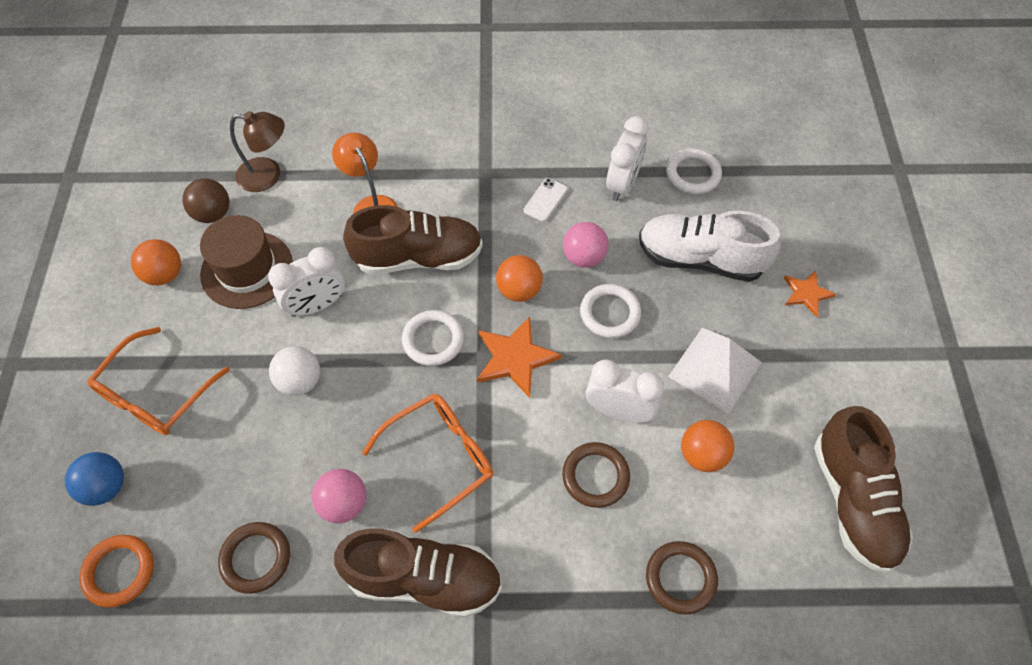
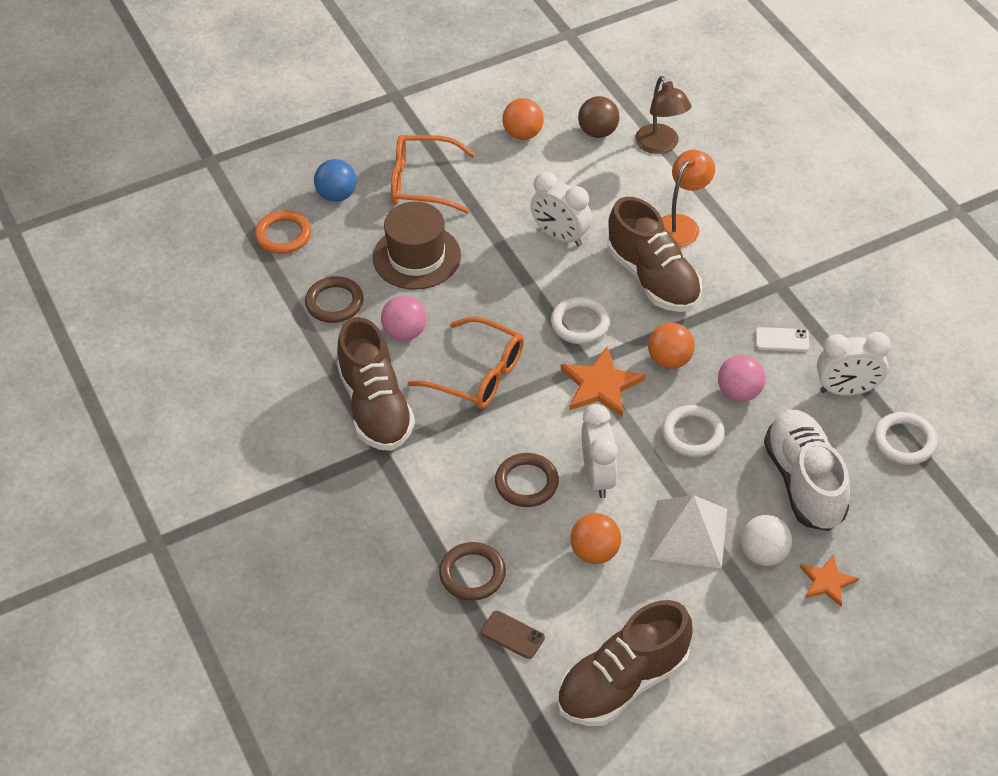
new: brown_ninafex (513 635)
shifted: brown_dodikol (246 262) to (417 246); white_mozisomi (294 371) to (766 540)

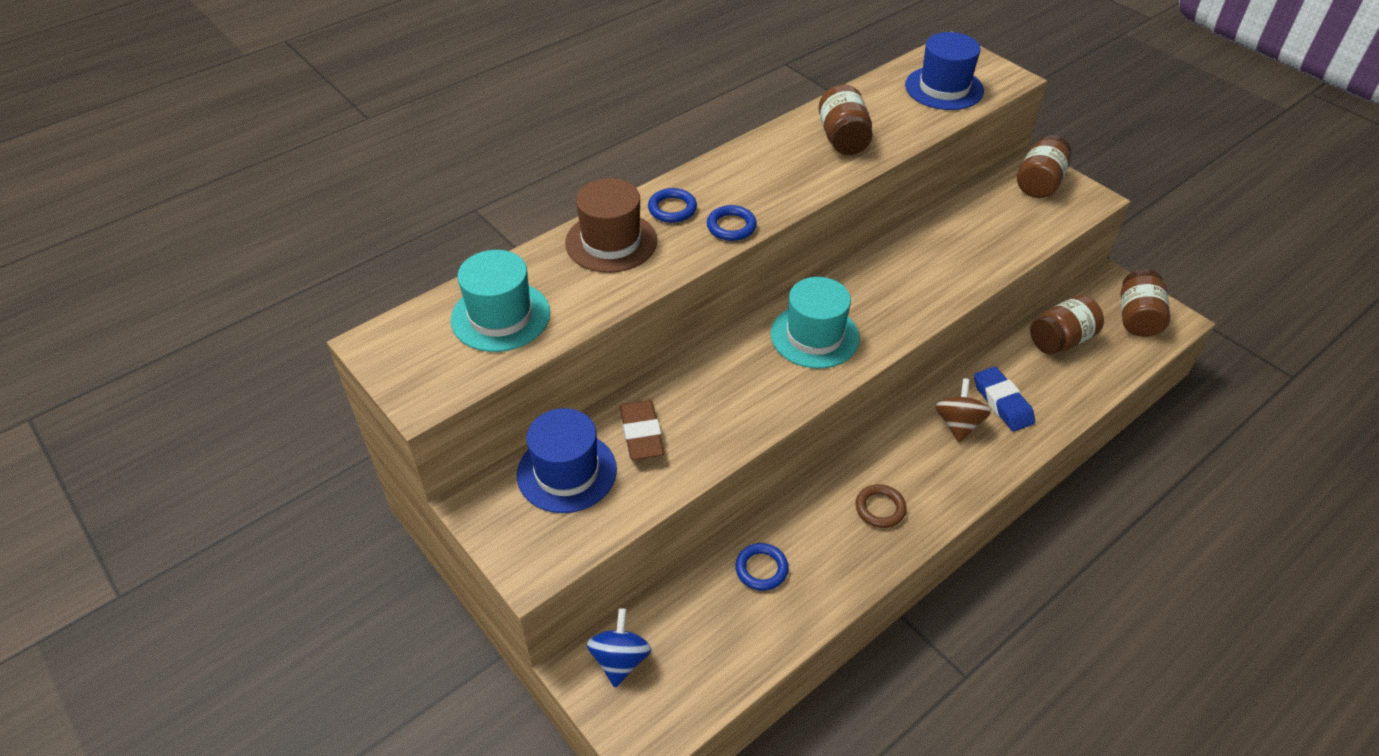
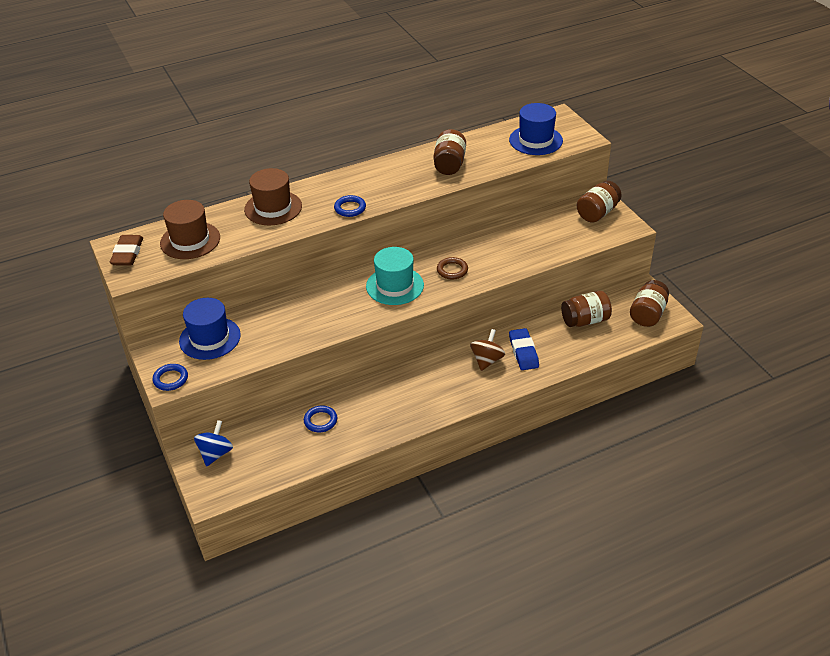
shifted: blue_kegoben (672 205) to (170 377); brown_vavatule (642 430) to (126 250); brown_kegoben (881 506) to (452 268)
repainted: turquoise_dodikol (500 301) to brown_dodikol (190 229)

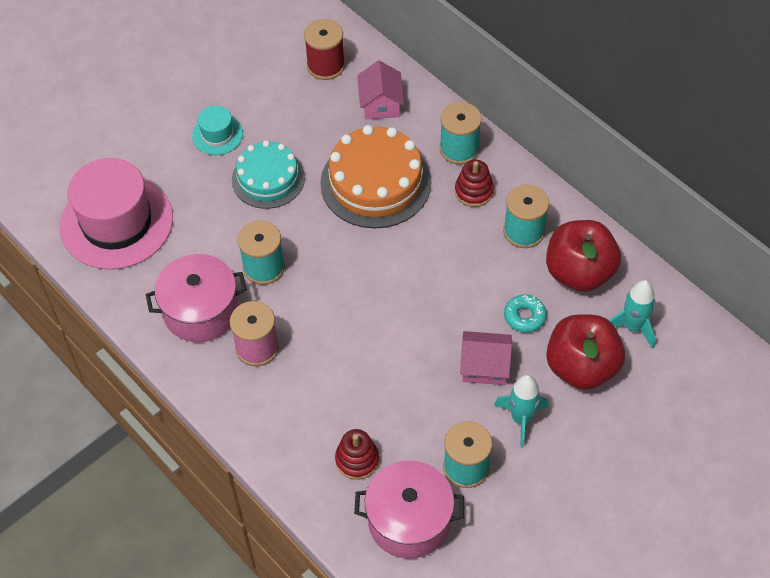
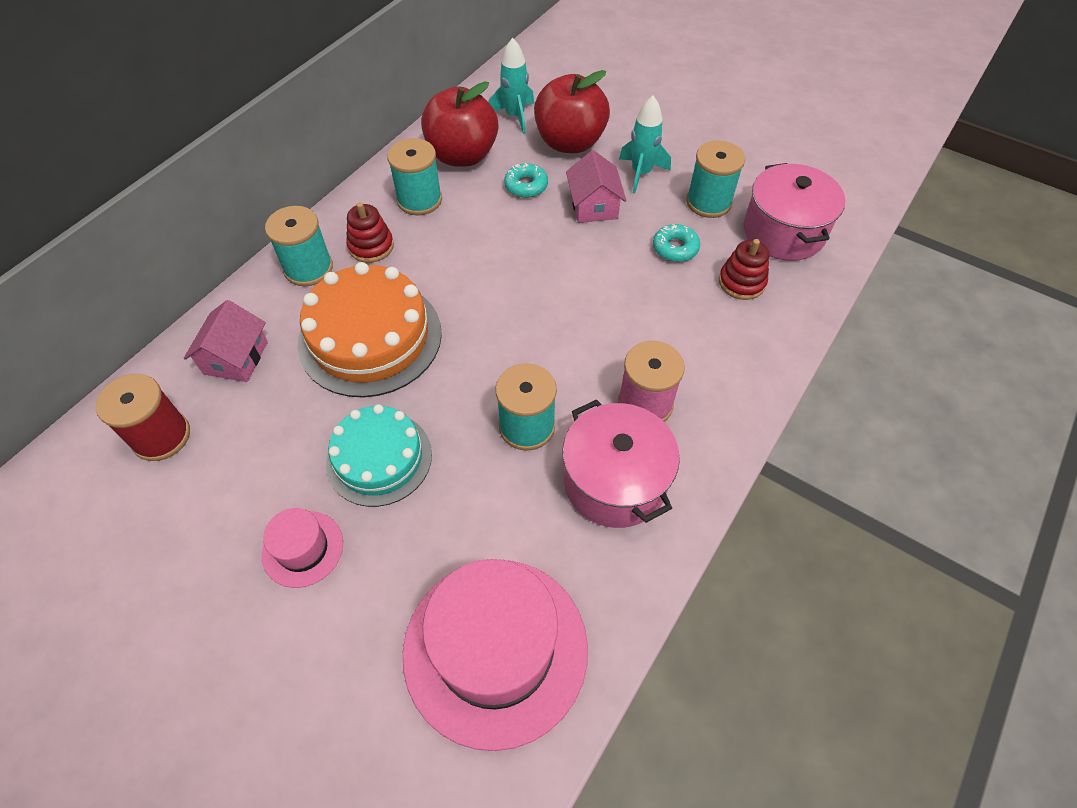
new: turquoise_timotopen (676 243)
repainted: turquoise_dodikol (217 130) to pink_dodikol (302 548)
rotated: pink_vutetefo (380 90) = (226 341) 60 degrees counterclockwise

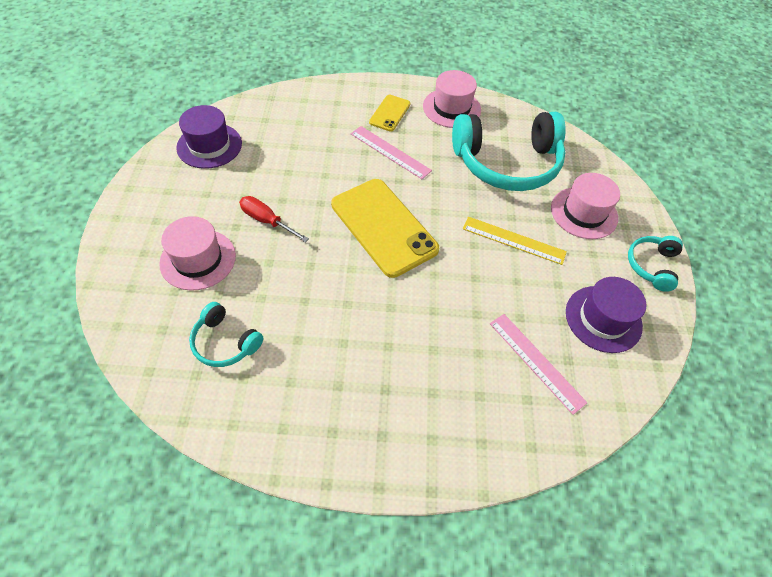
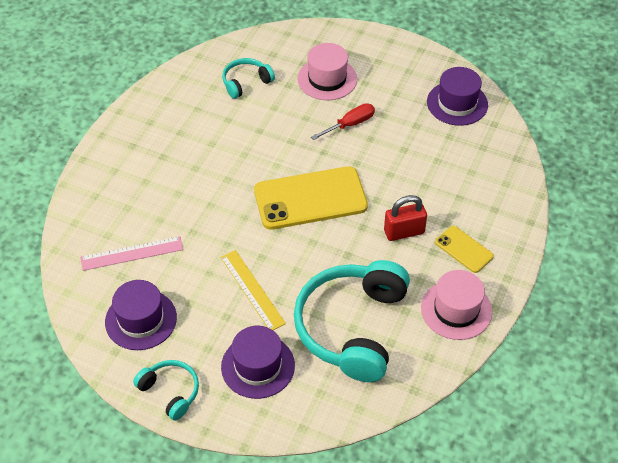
swapped: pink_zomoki (391 152) to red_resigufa (405 218)
repainted: pink_dodikol (585 206) to purple_dodikol (258 362)
rotated: yellow_zomoki (515 241) = (253 290) 75 degrees counterclockwise

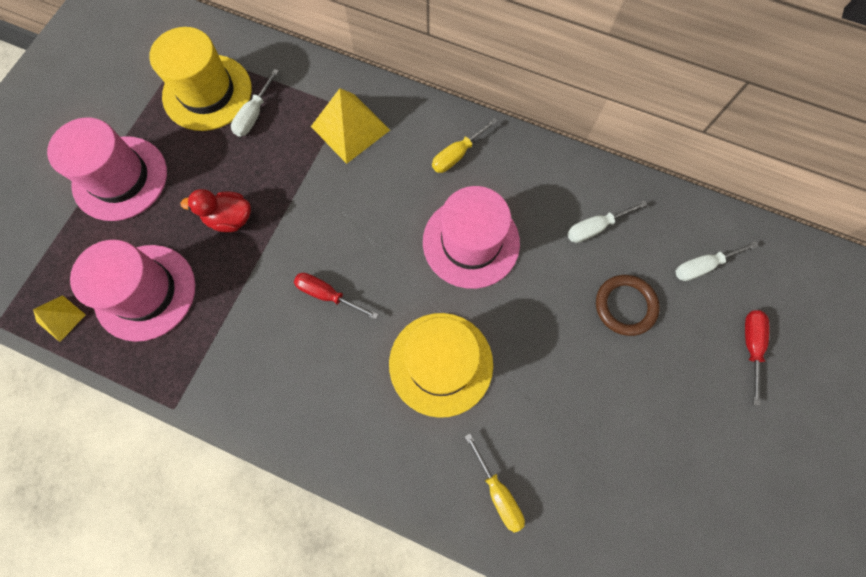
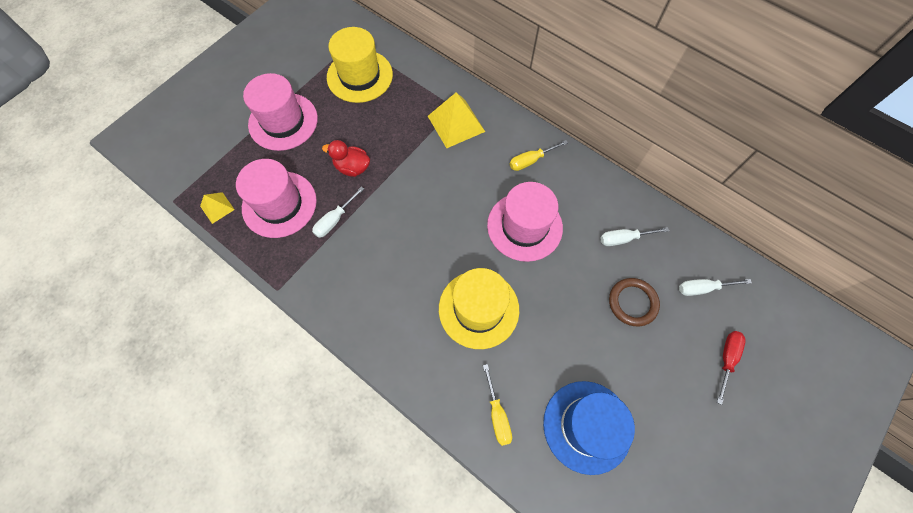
gone: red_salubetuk (336 296)
new: blue_dodikol (589 428)
shifted: white_salubetuk (255 103) to (338 212)

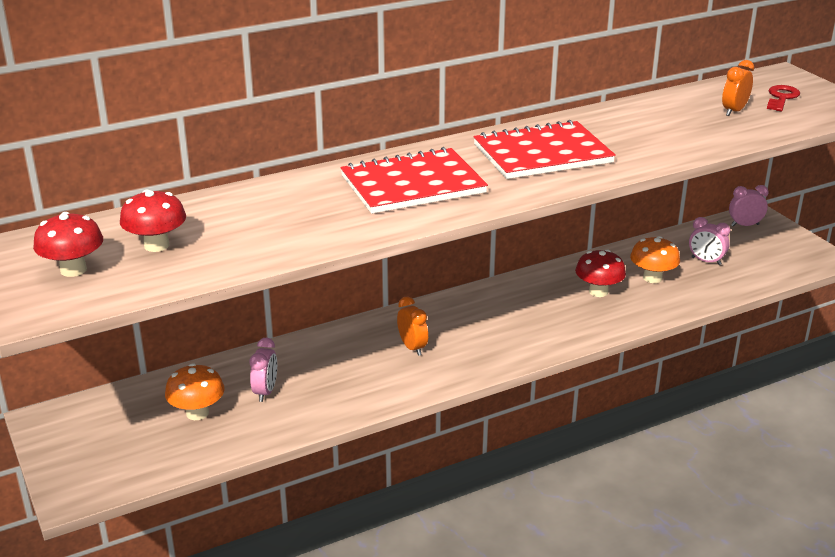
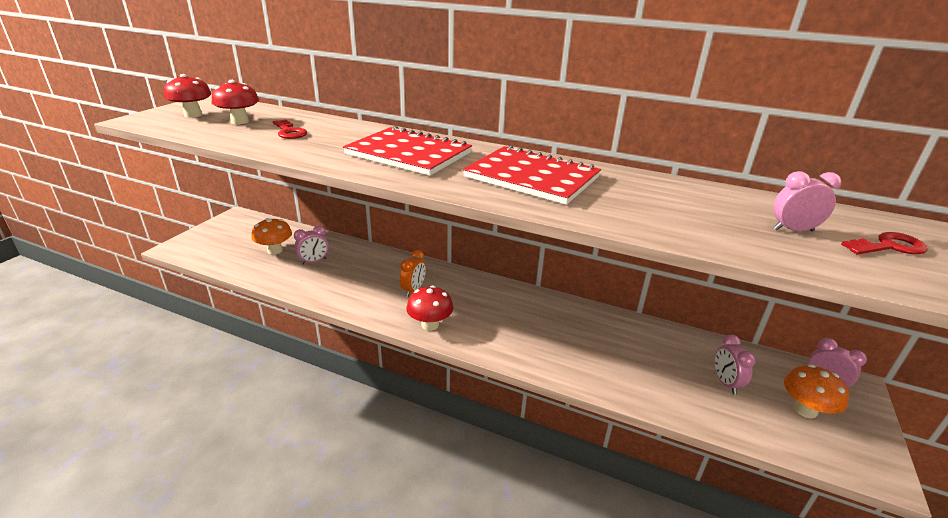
new: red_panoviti (290 129)
shifted: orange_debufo (655 259) to (816 391); red_debufo (600 273) to (429 308)
repainted: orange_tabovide (738 88) to pink_tabovide (807 201)

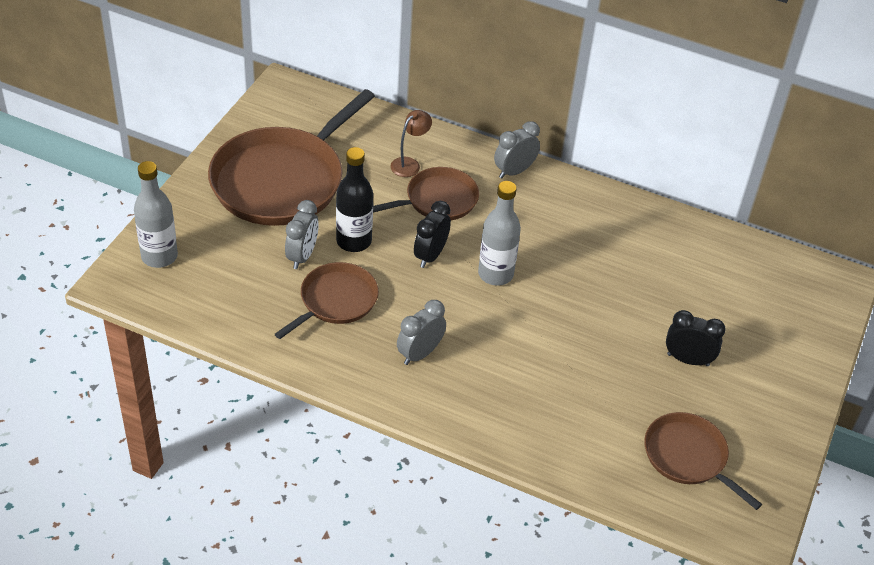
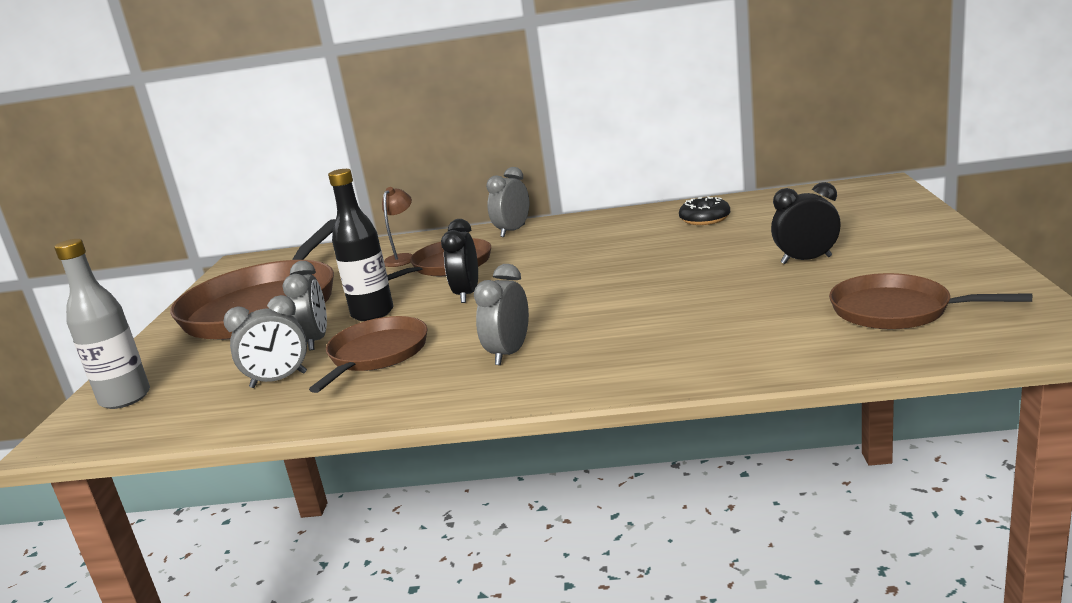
gone: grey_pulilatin (499 233)
new: black_timotopen (704 210); grey_tabovide (265 341)

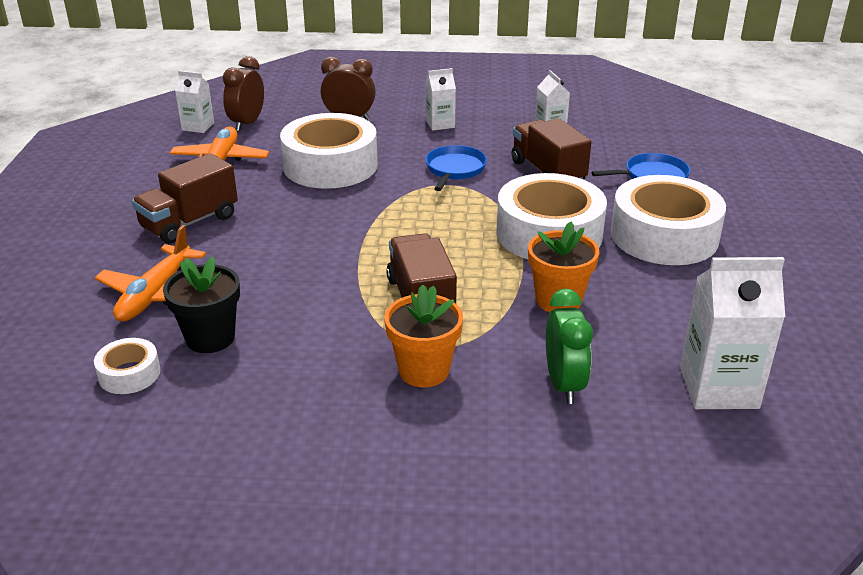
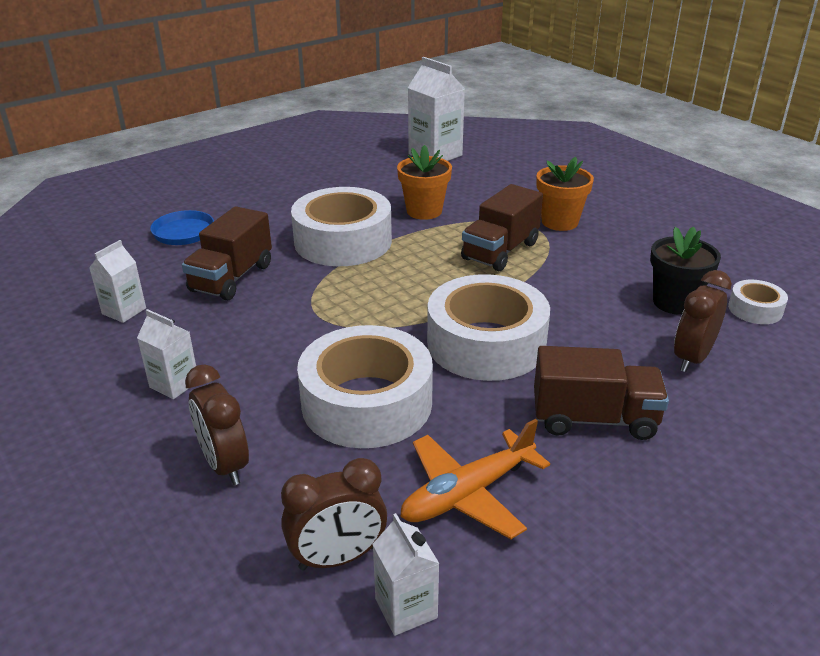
gone: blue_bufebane (456 168); green_tabovide (569 346)
shifted: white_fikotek (668 220) to (488 327)
swapped: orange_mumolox (150 273) to brown_tabovide (703 321)

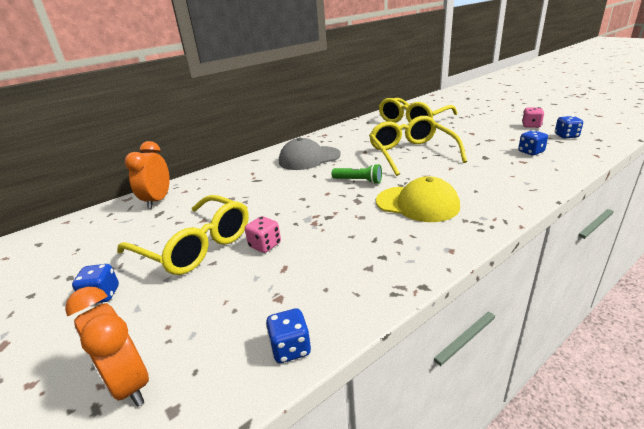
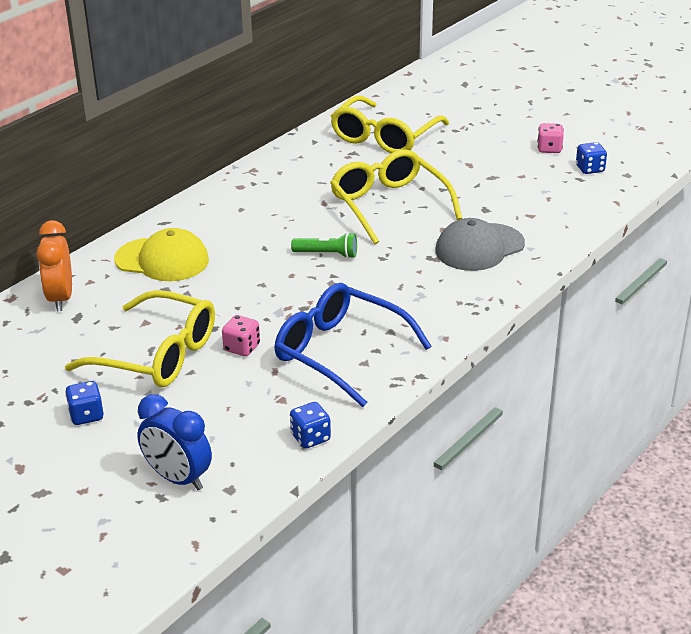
gone: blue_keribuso (533 142)
new: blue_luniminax (353 345)
shifted: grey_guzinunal (310 153) to (480 244); yellow_guzinunal (418 199) to (161 254)
repainted: orange_tabovide (107 347) to blue_tabovide (174 442)

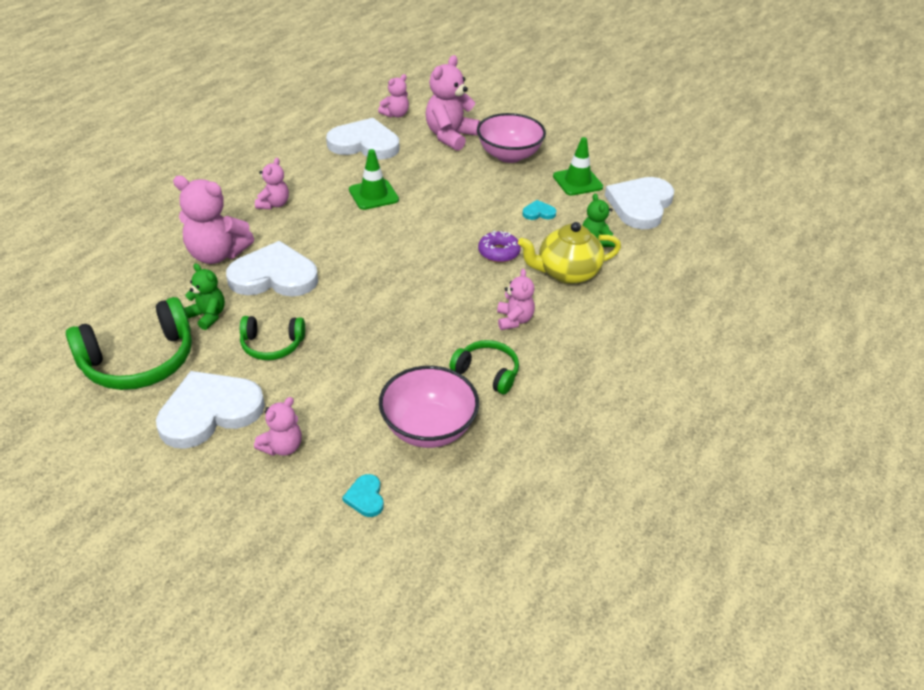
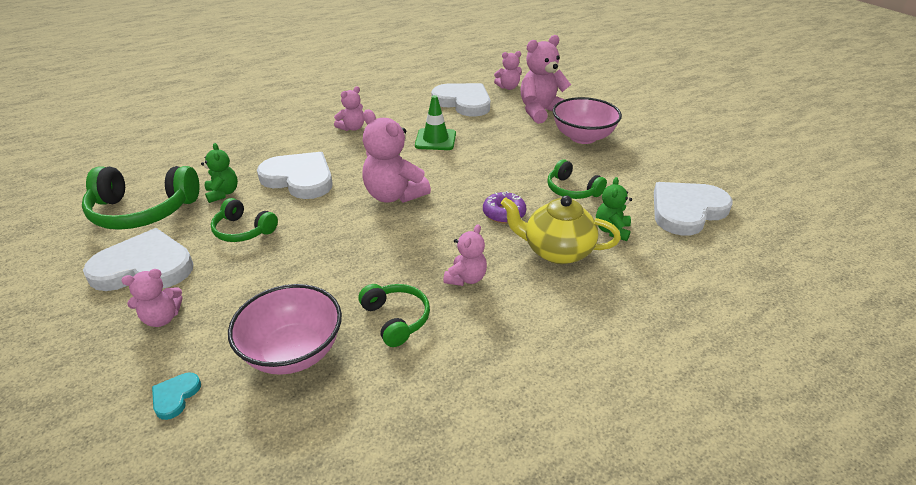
gone: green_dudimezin (578 166)
shifted: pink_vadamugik (213 220) to (396 156)
swapped: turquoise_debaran (539 210) to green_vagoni (577 179)

